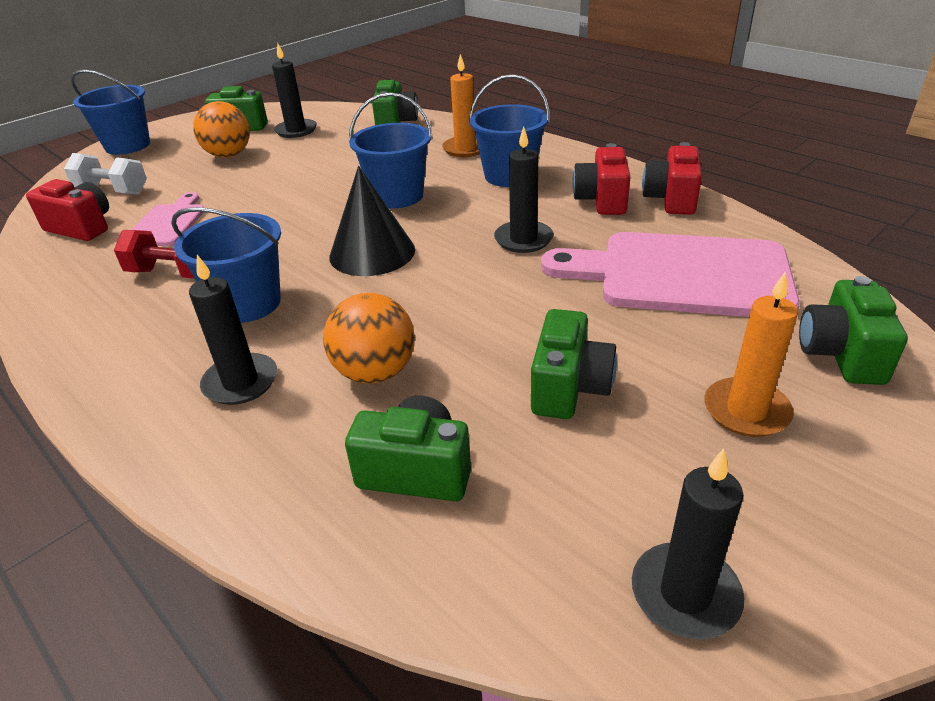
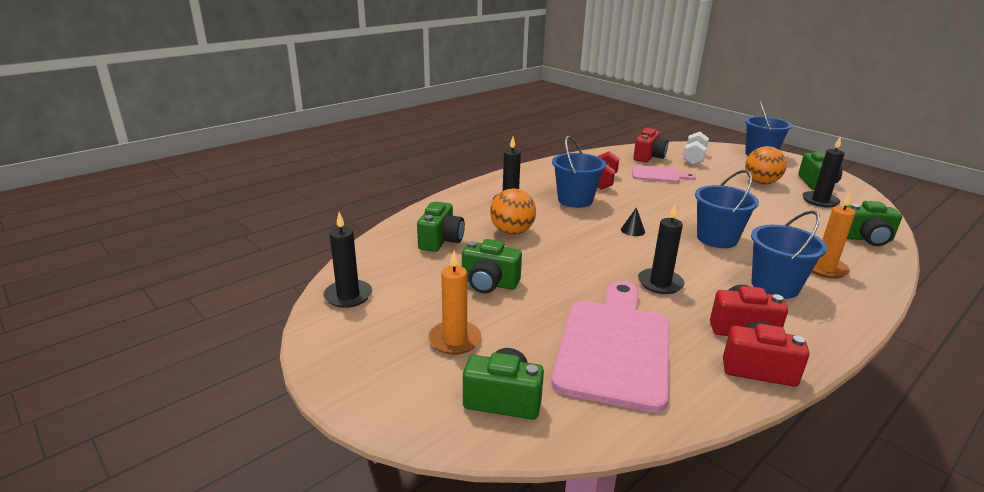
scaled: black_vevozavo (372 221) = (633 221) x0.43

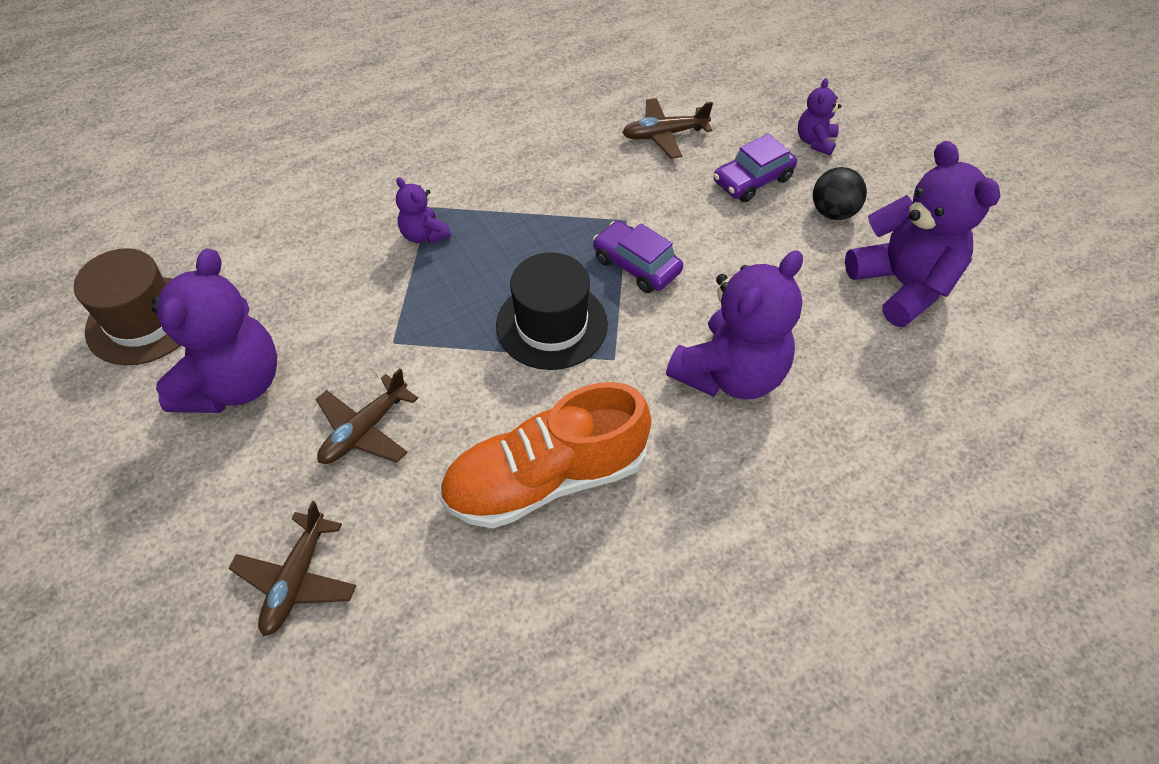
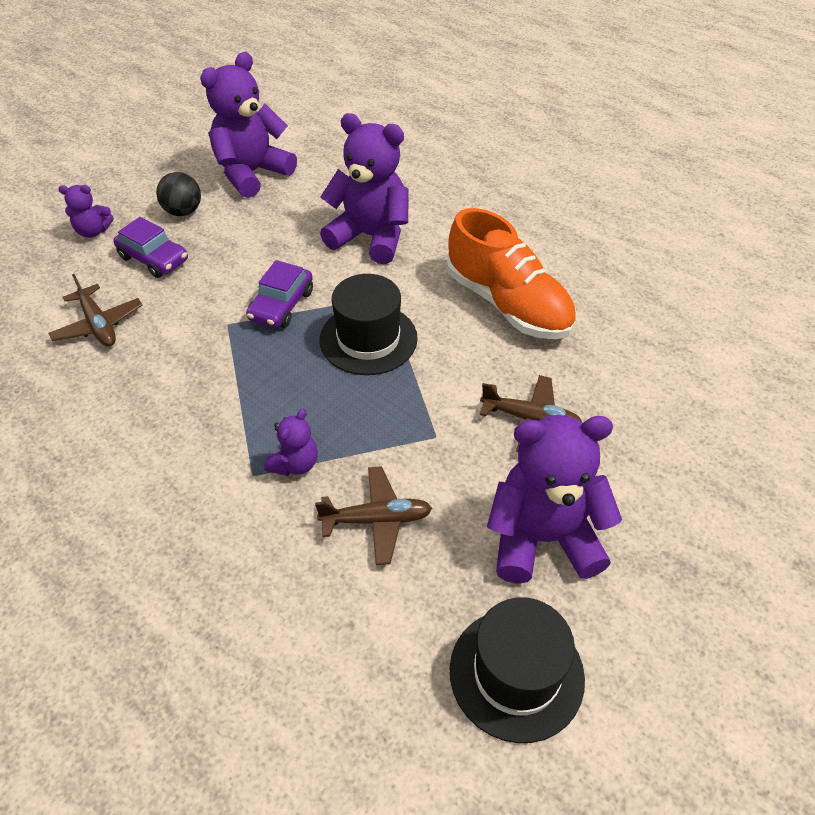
shifted: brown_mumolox (292 568) to (373 515)
repainted: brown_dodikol (127 306) to black_dodikol (517 670)

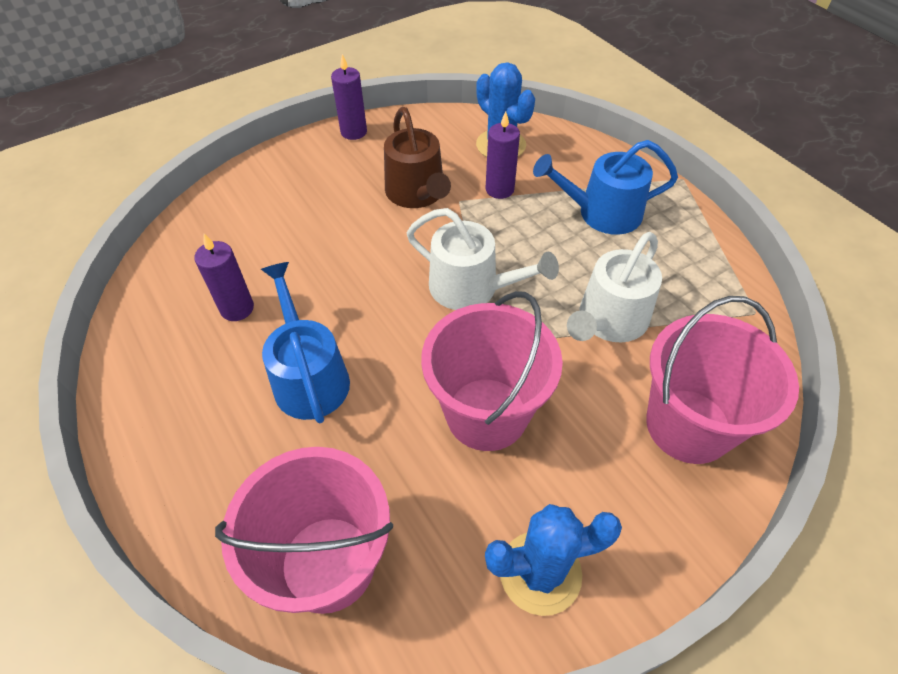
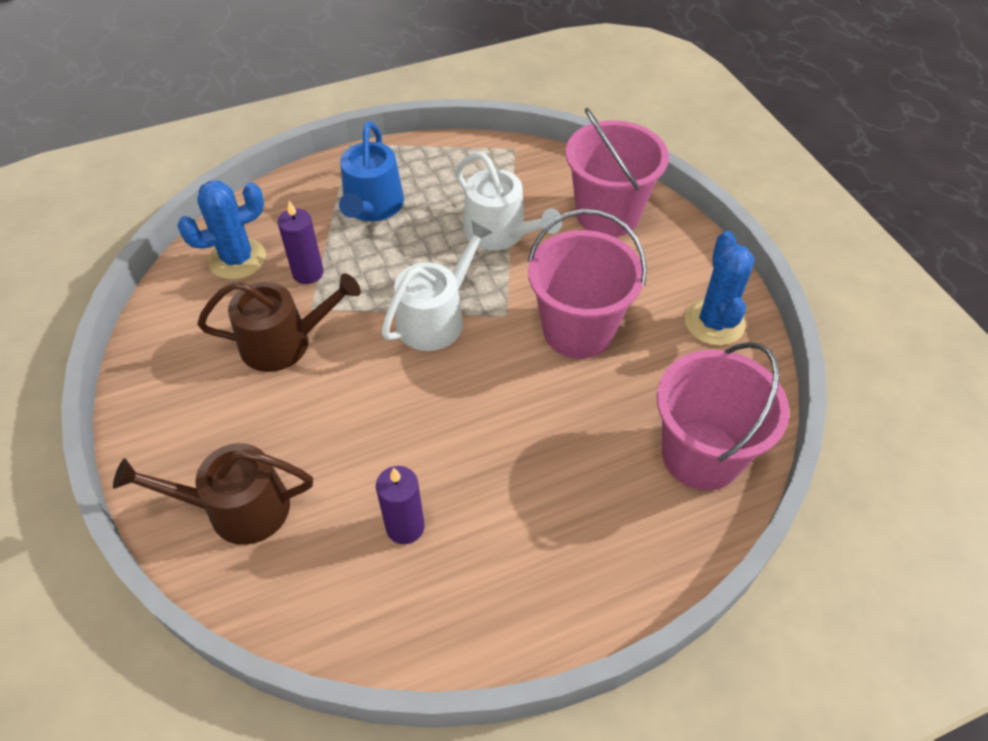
gone: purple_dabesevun (349 97); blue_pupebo (305 342)
new: brown_pupebo (213 494)

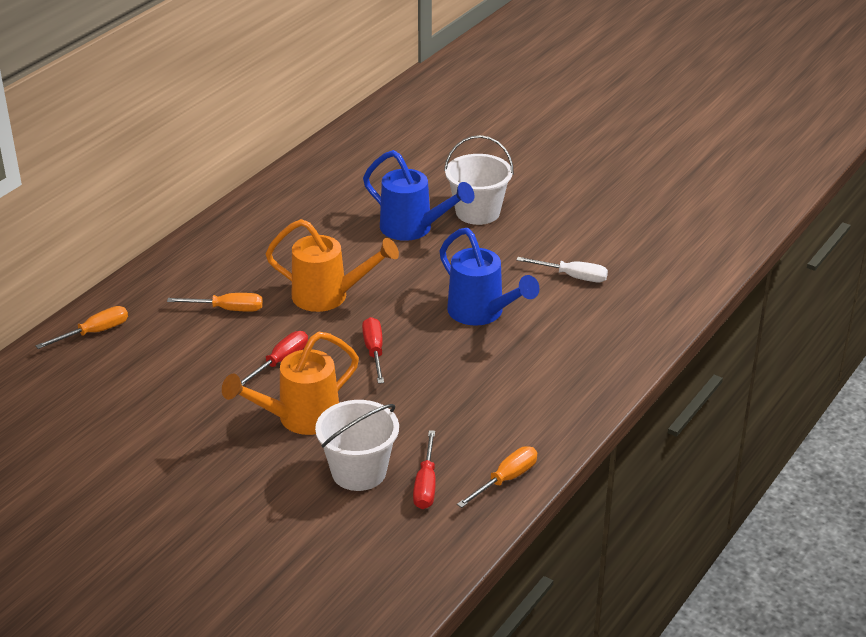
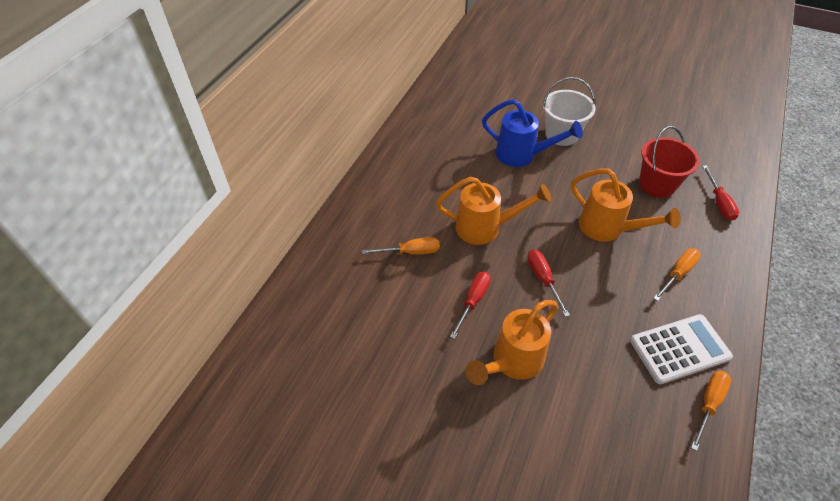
gone: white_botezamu (357 445)
new: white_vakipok (681 349)
shifted: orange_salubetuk (81 327) to (677 274); red_salubetuk (424 469) to (720 193)
swapped: white_salubetuk (562 269) to red_botezamu (669 162)
repainted: blue_pupebo (489 277) to orange_pupebo (626 205)

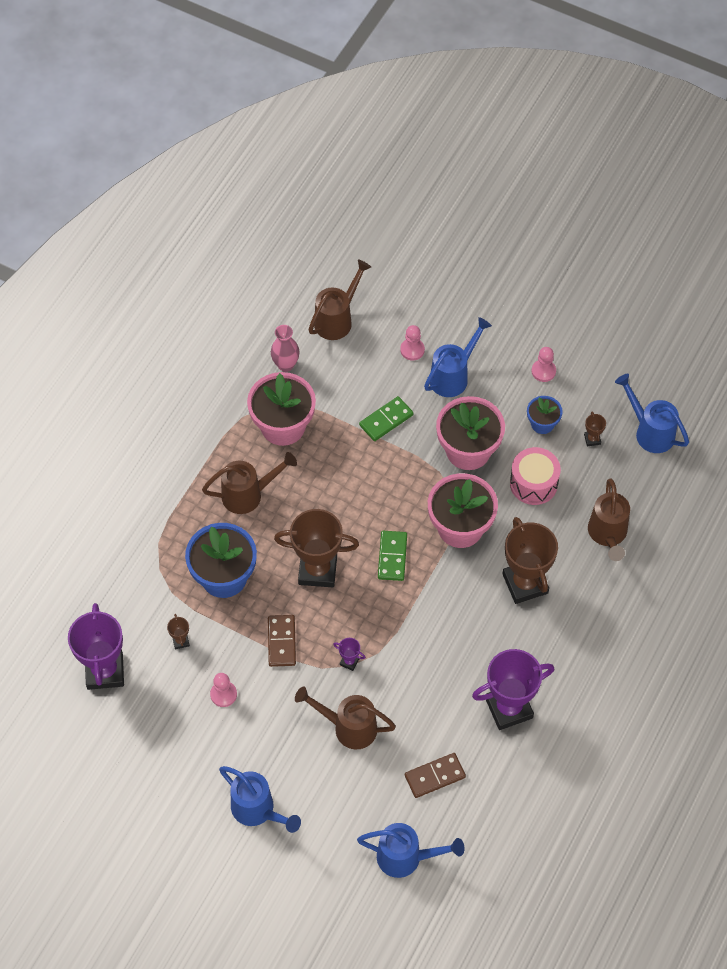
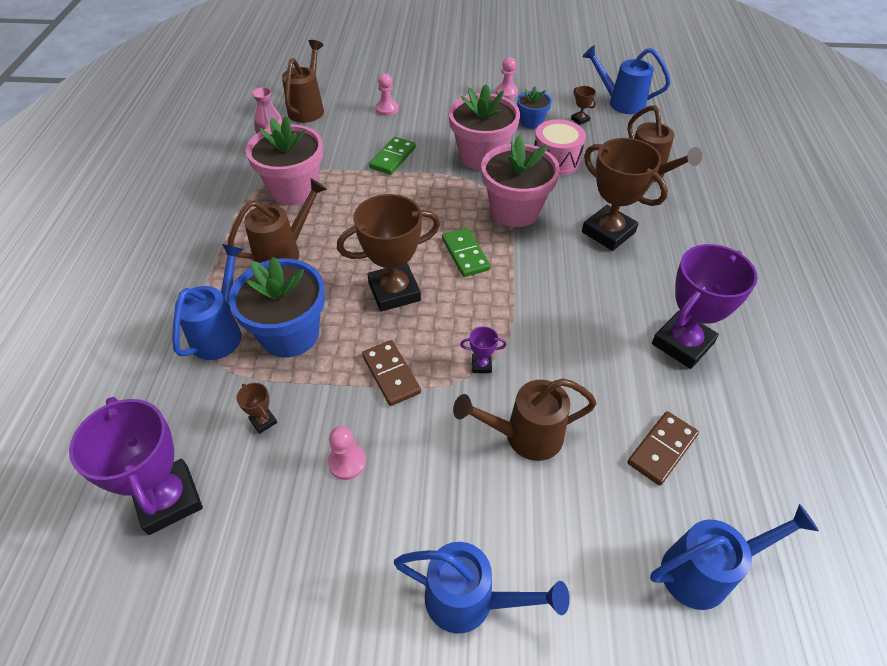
shifted: blue_pupebo (458 357) to (208 302)

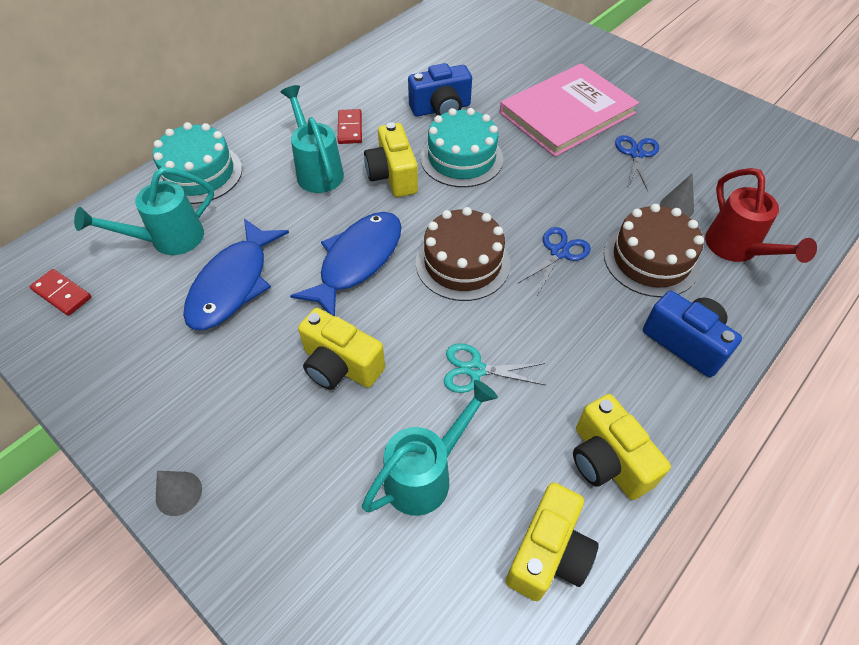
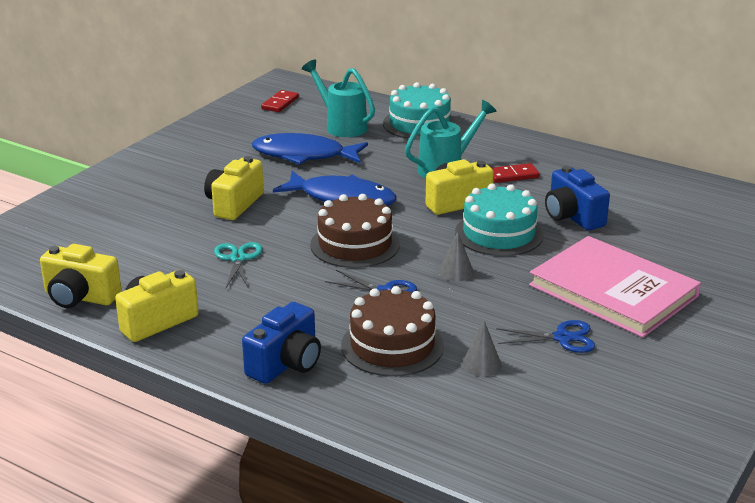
gone: red_pupebo (761 215); turquoise_pupebo (430 448)
shifted: grey_vevozavo (179 493) to (456 256)

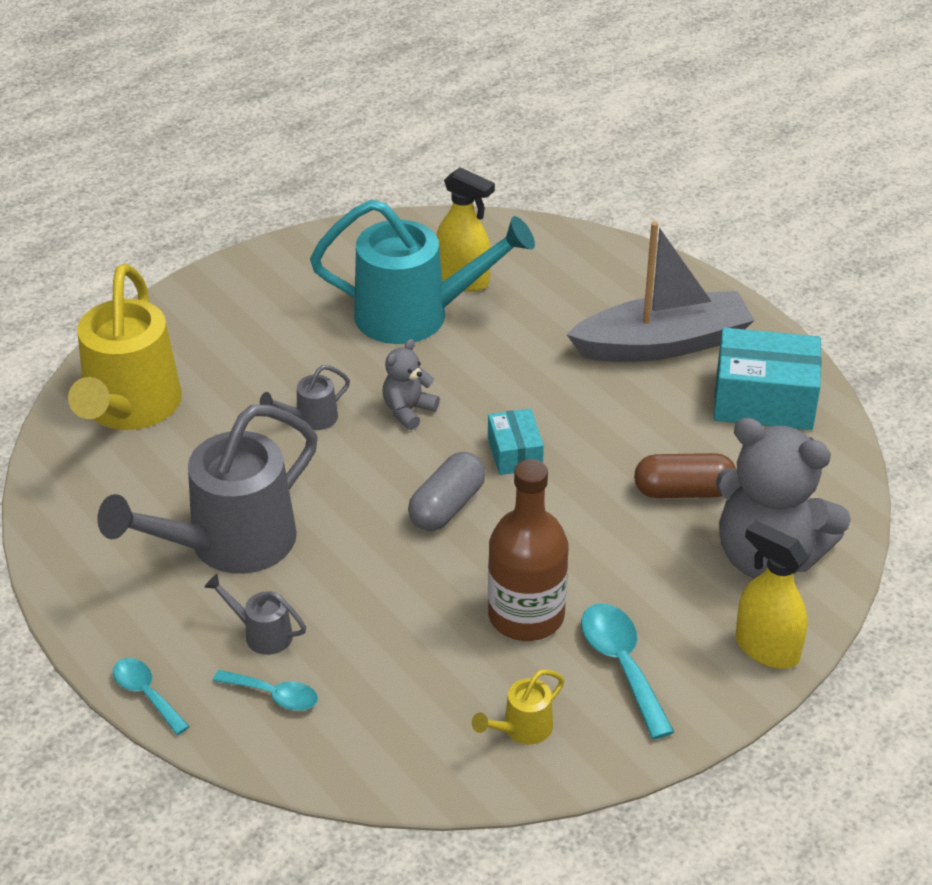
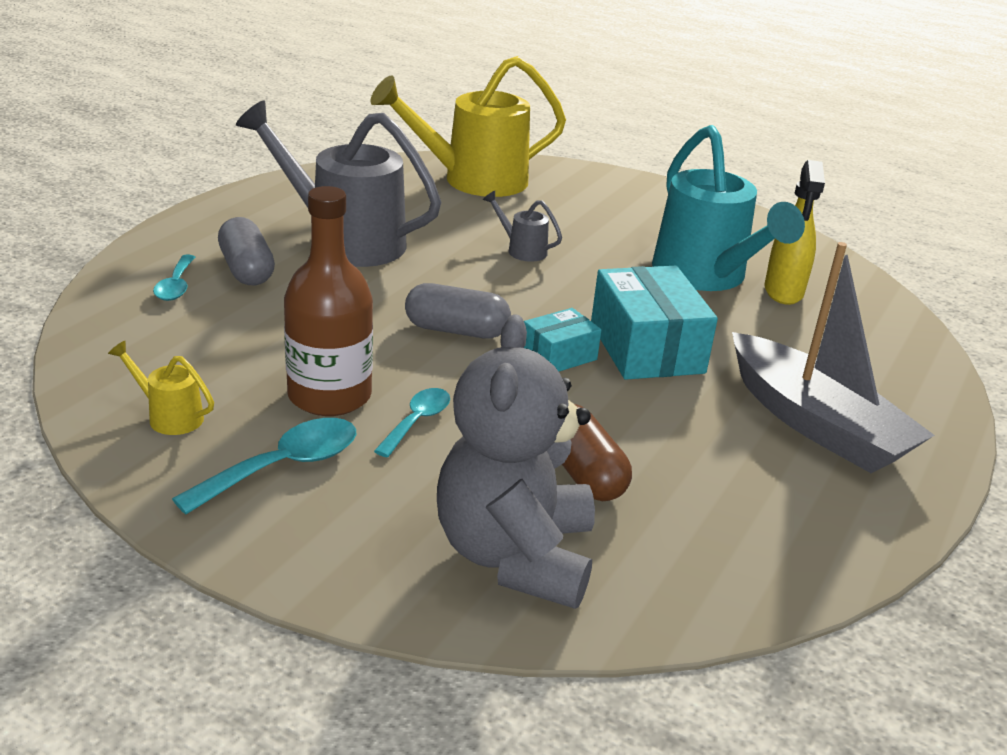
gone: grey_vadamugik (411 384); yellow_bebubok (771 594)
shifted: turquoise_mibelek (767 379) to (654 323); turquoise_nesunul (151 696) to (412 423)
swapped: grey_pupebo (255 614) to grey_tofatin (246 251)

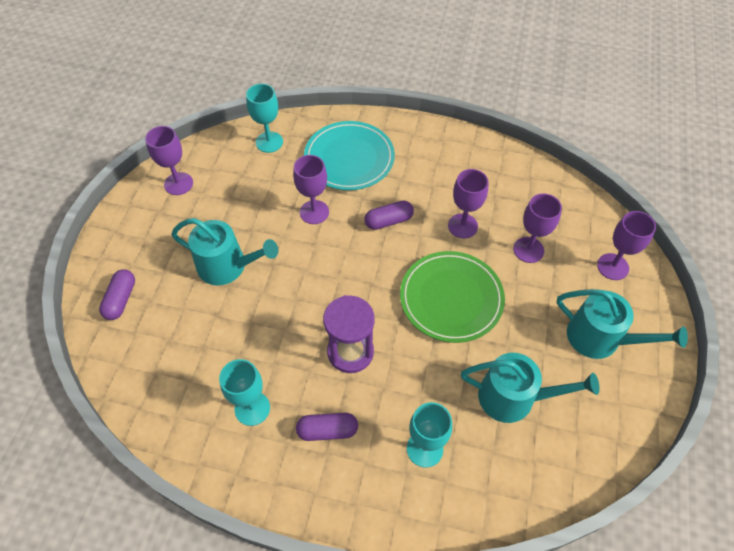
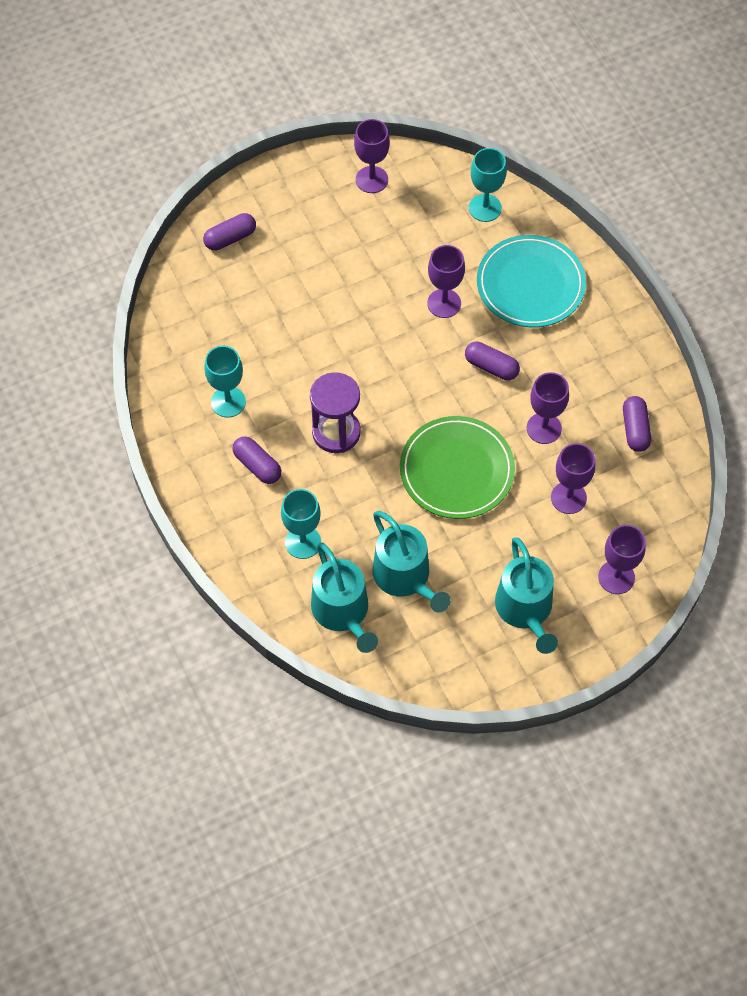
new: purple_tofatin (637 424)
shifted: turquoise_pupebo (224 251) to (344 597)

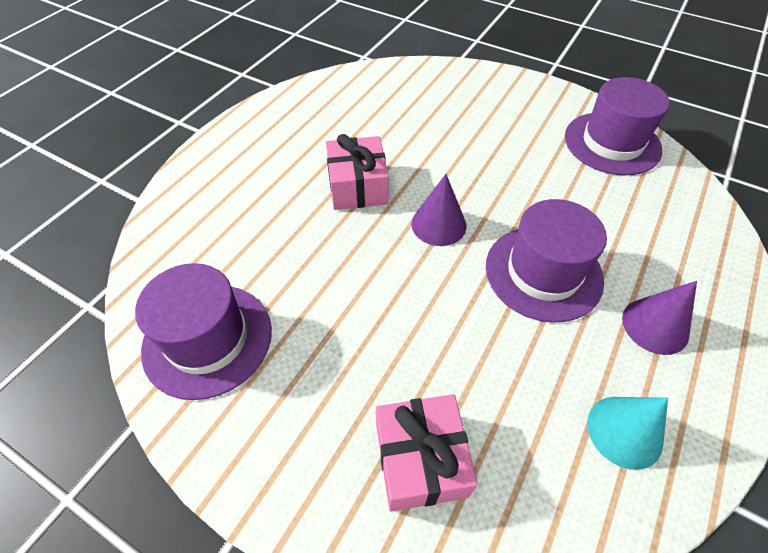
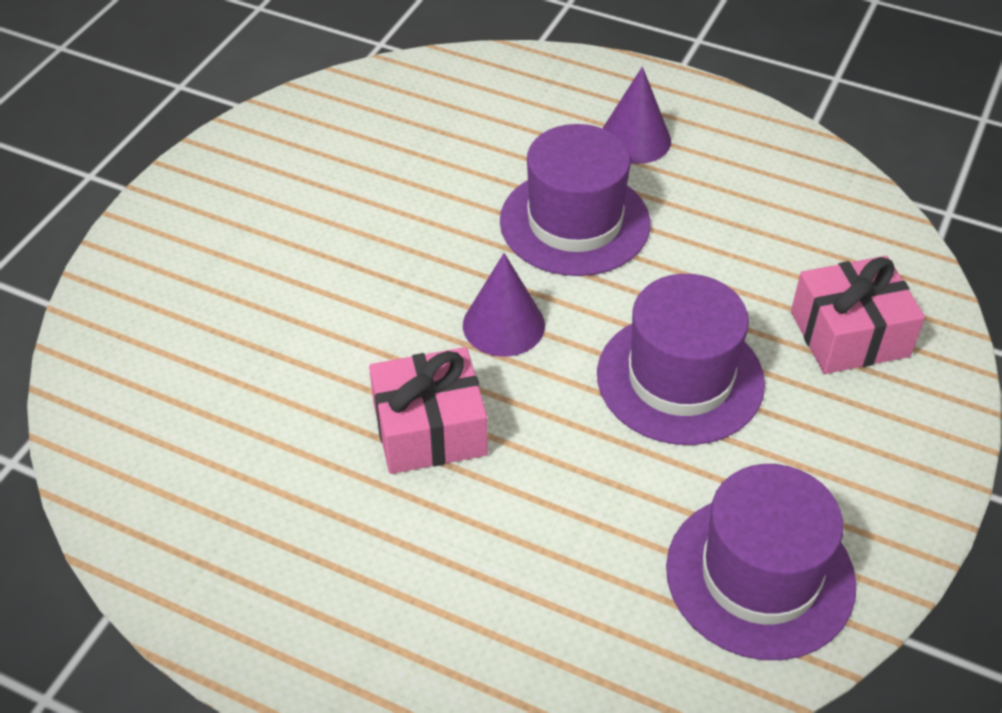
gone: turquoise_vevozavo (627 433)
shifted: purple_dodikol (617 126) to (681 359)

